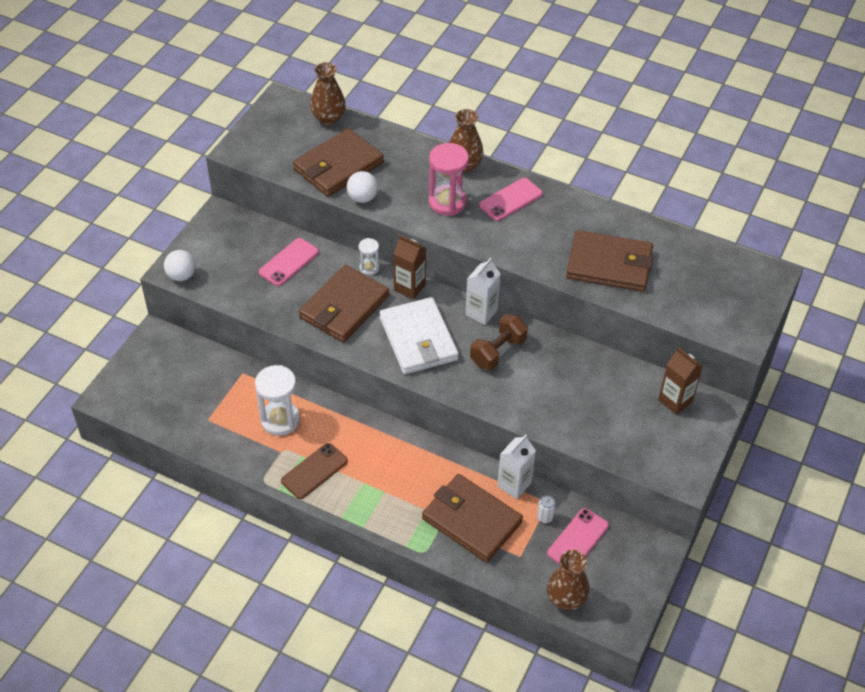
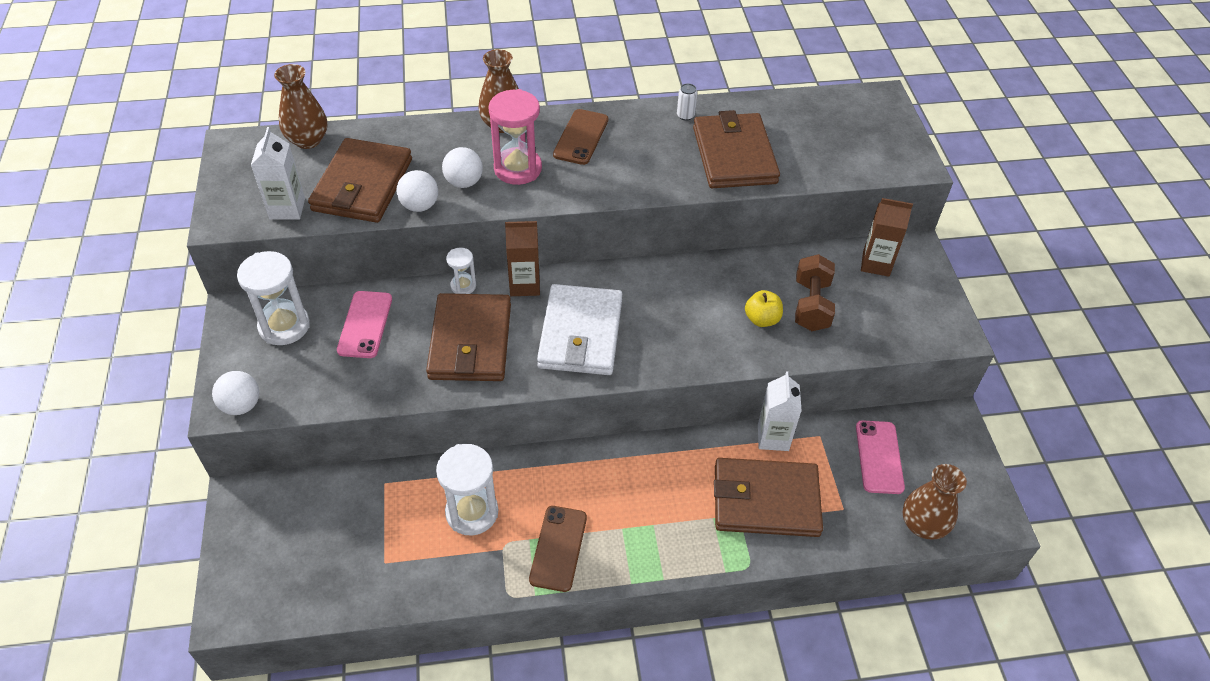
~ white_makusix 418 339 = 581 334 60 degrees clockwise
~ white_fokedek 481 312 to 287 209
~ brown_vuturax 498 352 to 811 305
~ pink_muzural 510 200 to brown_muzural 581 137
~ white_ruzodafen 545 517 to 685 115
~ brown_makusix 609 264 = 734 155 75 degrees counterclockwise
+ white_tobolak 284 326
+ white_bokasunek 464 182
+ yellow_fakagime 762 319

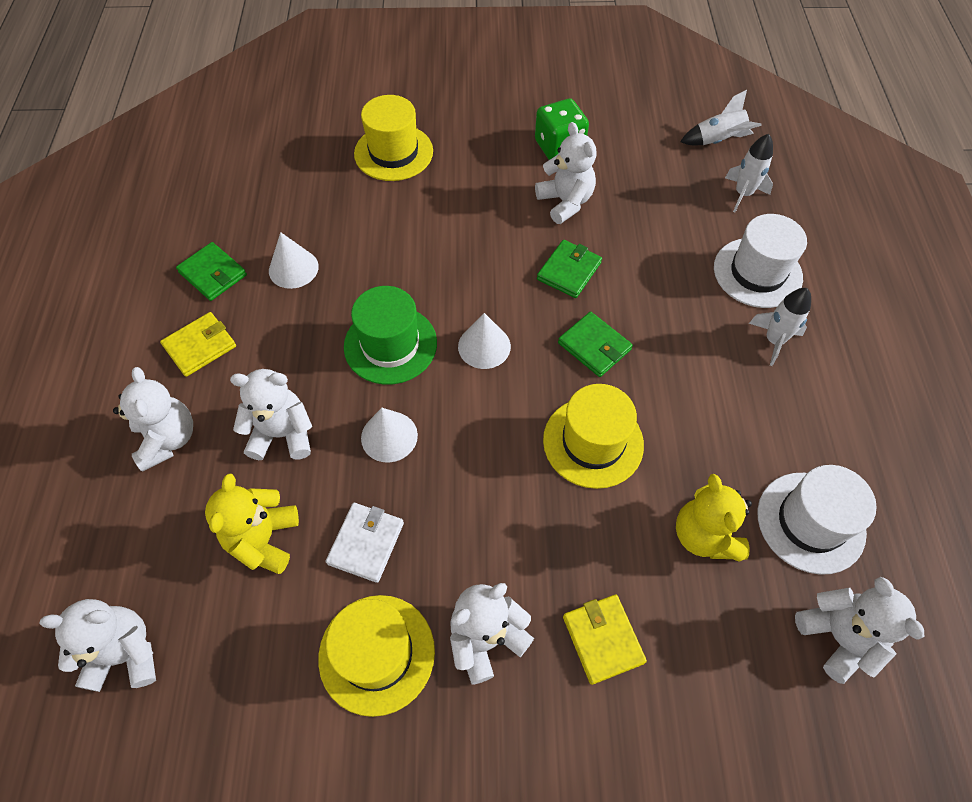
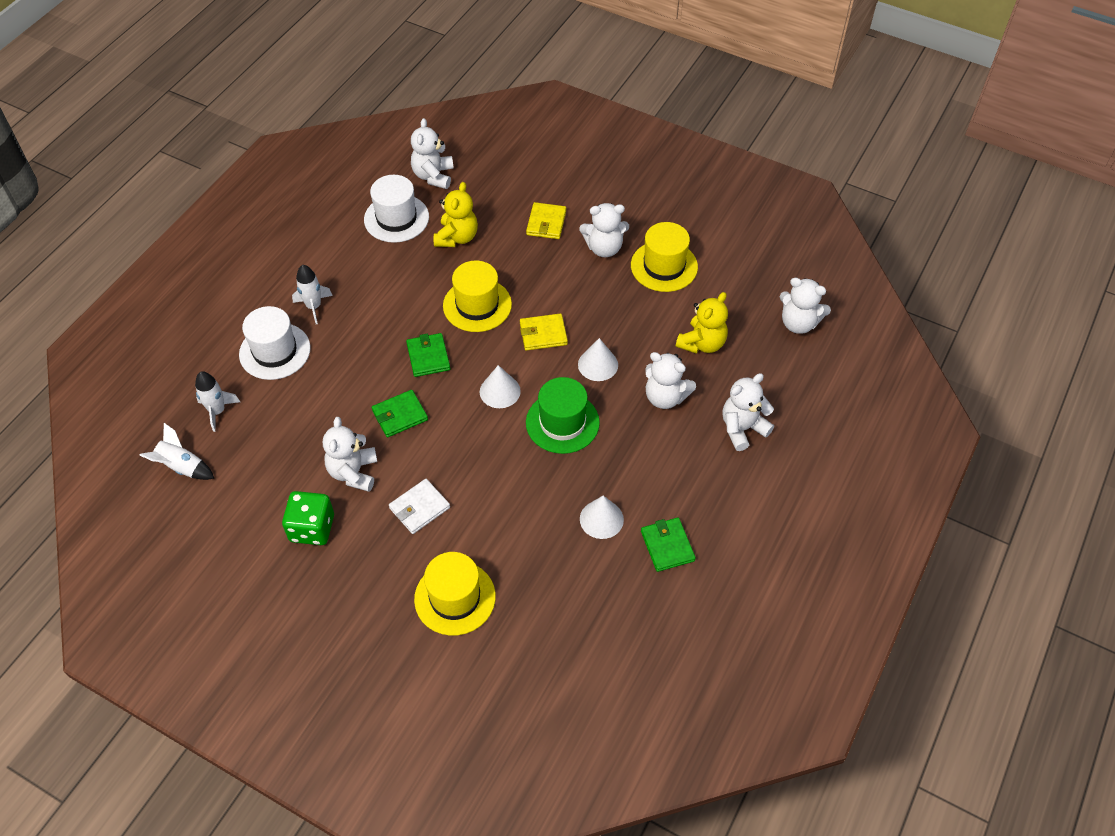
~ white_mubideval 168 439 = 742 428 45 degrees clockwise
~ yellow_makusix 200 346 to 543 334
~ white_makusix 366 543 to 419 508

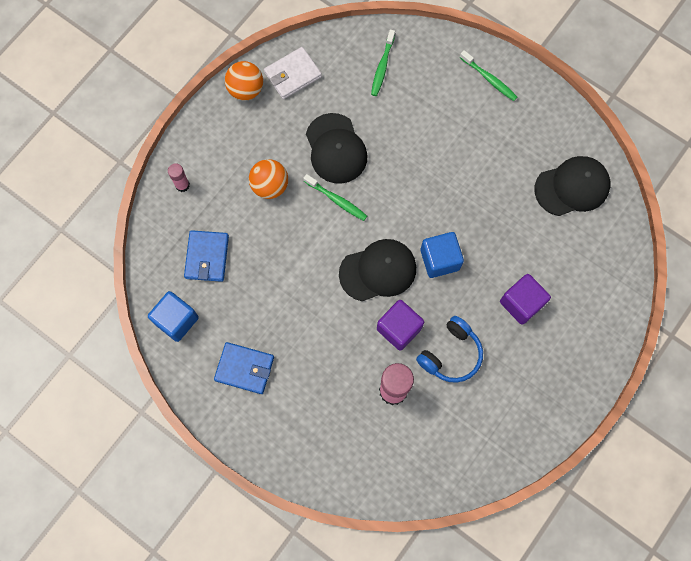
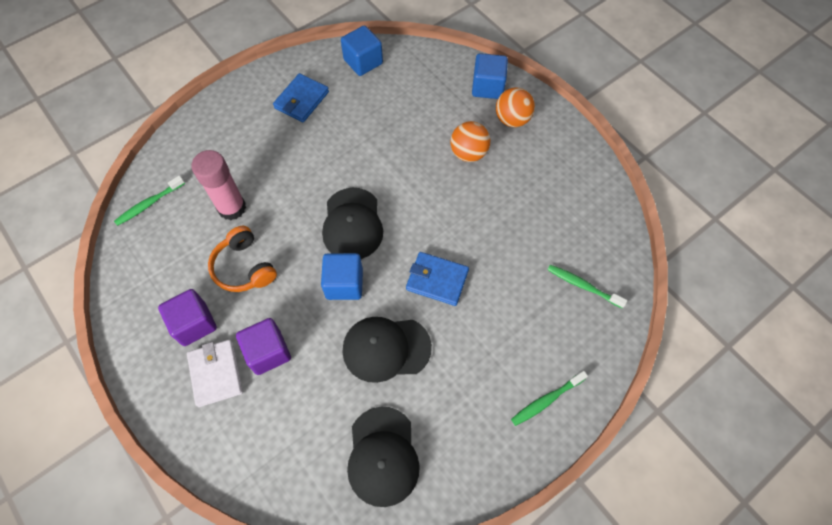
~ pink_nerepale 182 185 to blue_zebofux 487 87
~ blue_makusix 207 257 to 437 280
~ orange_bokasunek 246 89 to 512 119
~ white_makusix 292 74 to 216 373
~ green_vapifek 336 200 to 149 204
~ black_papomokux 336 149 to 386 348
~ purple_zebofux 399 328 to 194 324
~ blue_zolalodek 451 354 to orange_zolalodek 244 267

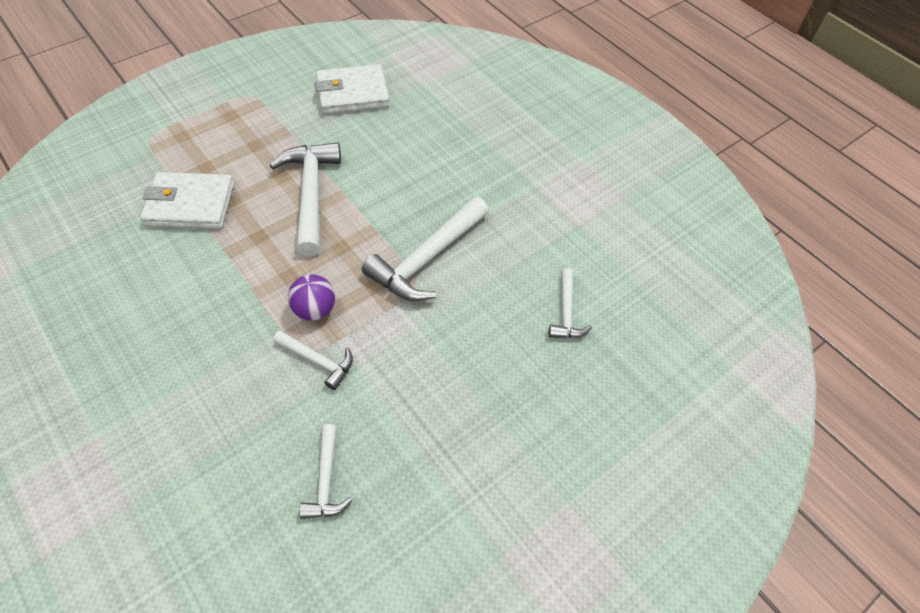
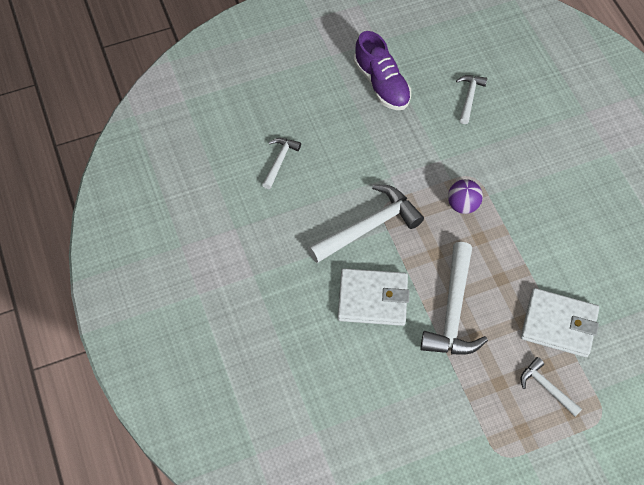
~ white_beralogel 318 361 to 547 388
~ white_makusix 352 93 to 373 299
+ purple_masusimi 381 84

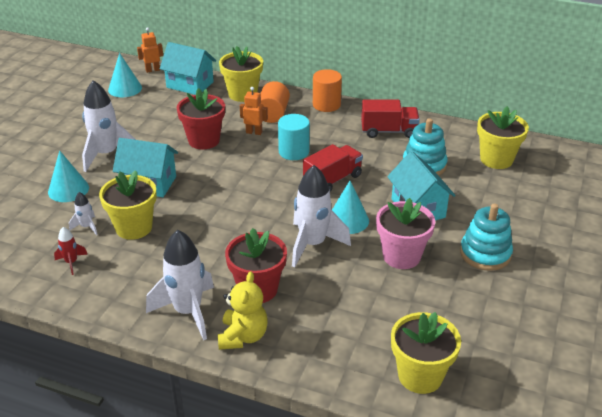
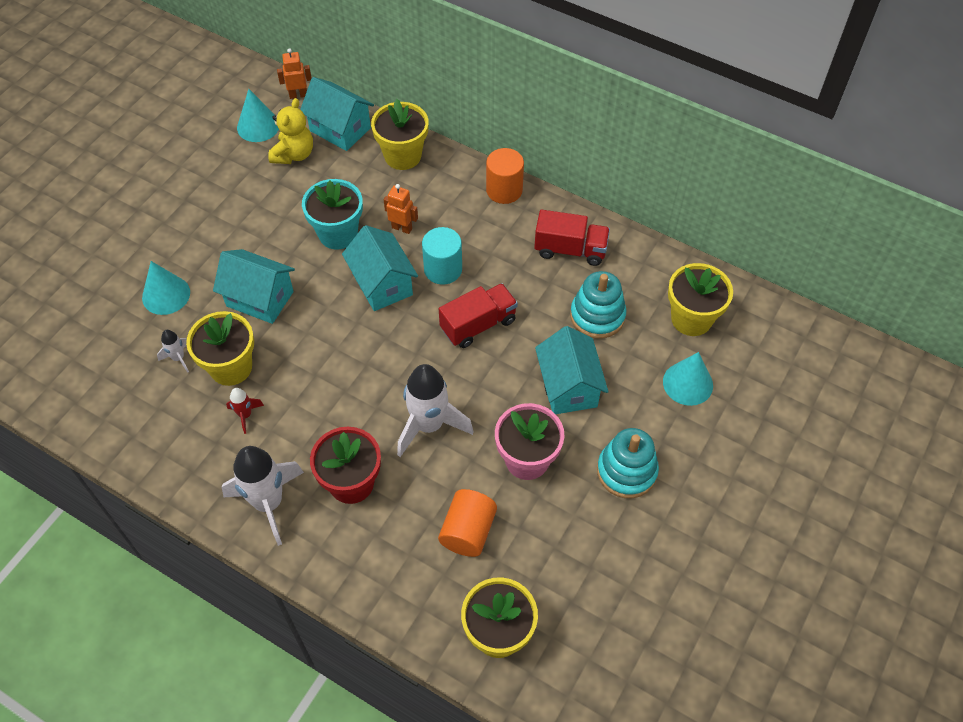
~ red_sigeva 71 262 to 245 415
- white_sigeva 106 154
~ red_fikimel 204 140 to turquoise_fikimel 338 234
~ yellow_mubideval 243 336 to 294 154
~ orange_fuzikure 273 114 to 468 531
~ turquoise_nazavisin 348 220 to 688 383
+ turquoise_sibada 382 284

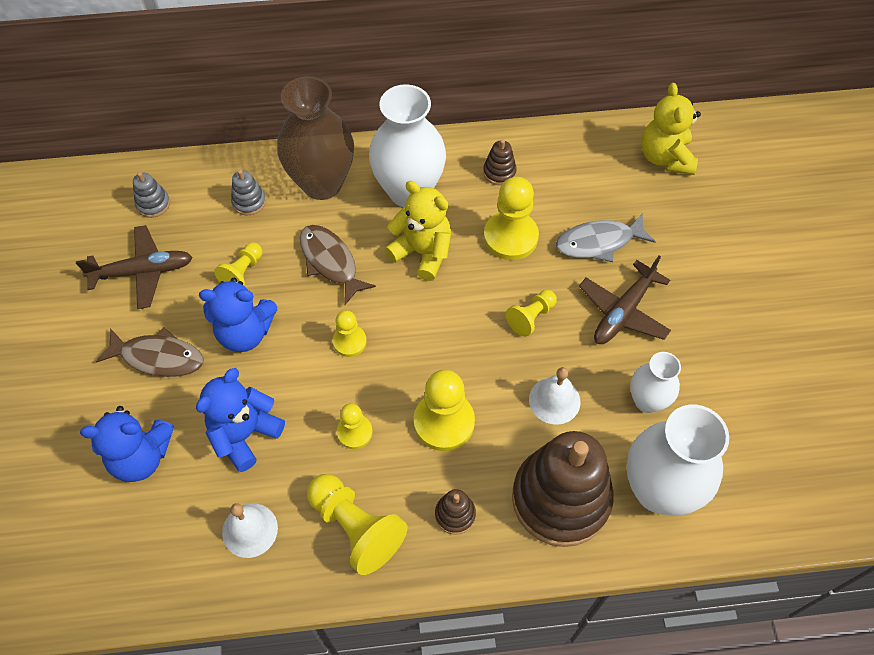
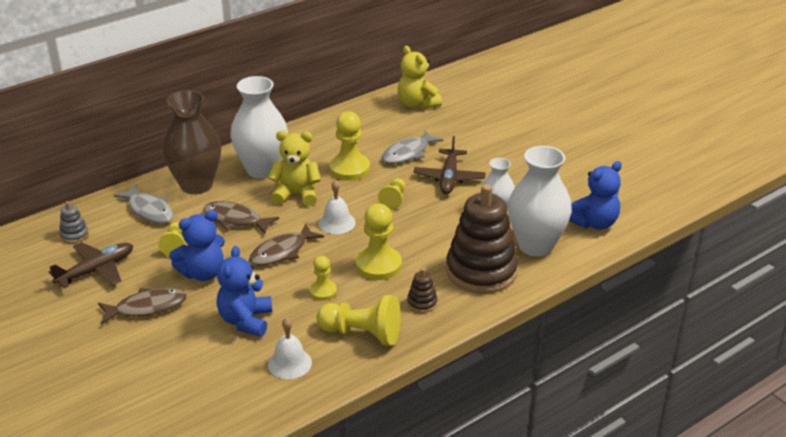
~ blue_mubideval 141 457 to 594 223
~ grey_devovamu 249 202 to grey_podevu 149 210
~ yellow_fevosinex 349 342 to brown_podevu 282 251
- brown_devovamu 499 172
~ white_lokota 554 400 to 337 223

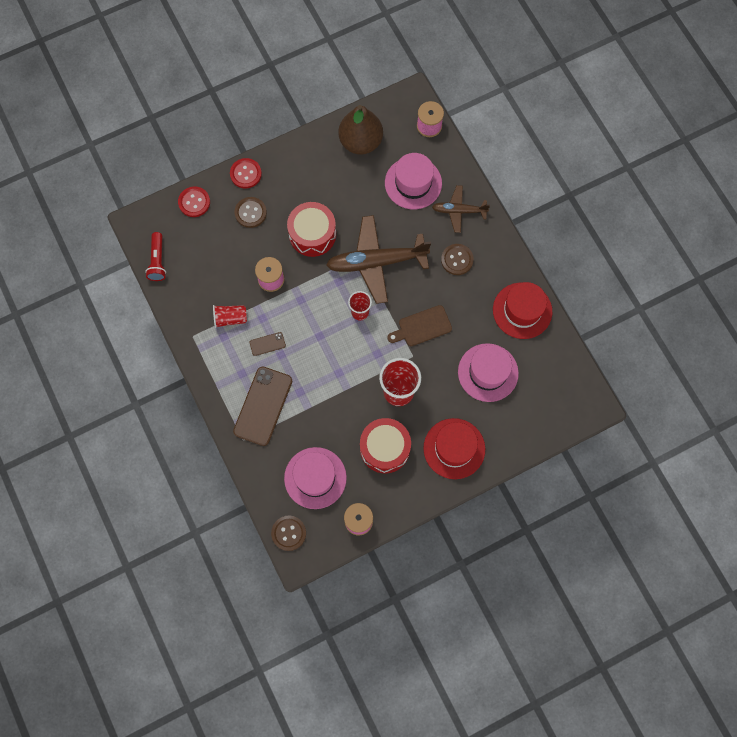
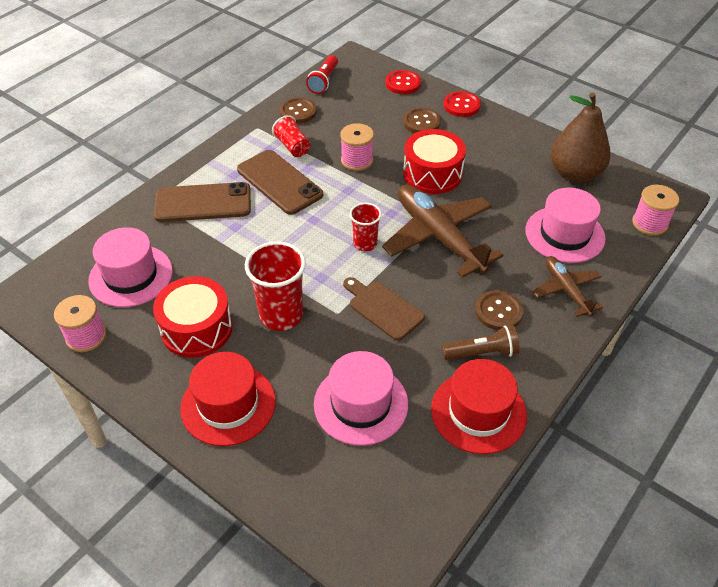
~ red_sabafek 157 261 = 323 81 45 degrees counterclockwise
~ brown_muzural 267 344 = 279 182 x2.19
~ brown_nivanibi 288 533 to 298 112
+ brown_sabafek 482 353

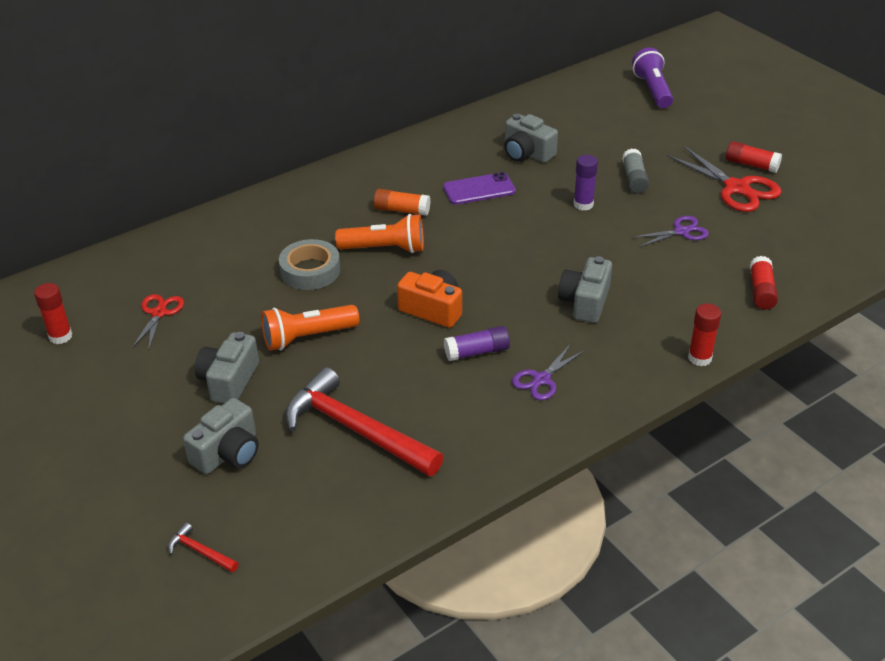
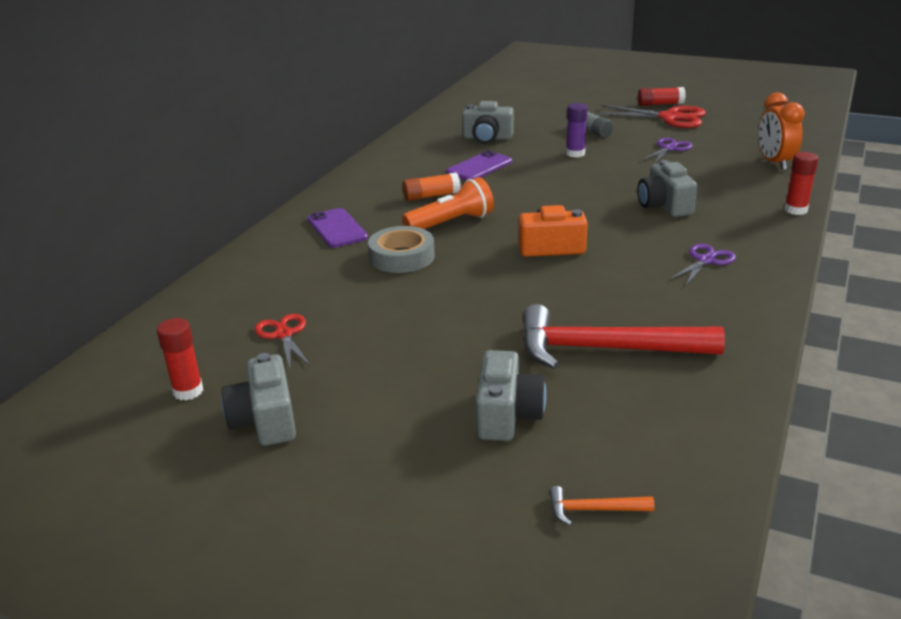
~ red_beralogel 200 551 to orange_beralogel 593 510
~ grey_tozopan 229 381 to 265 420
- orange_sabafek 307 337
- purple_nerepale 477 352
~ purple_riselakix 541 379 = 706 260 150 degrees counterclockwise
- purple_sabafek 652 90
~ red_nerepale 761 291 to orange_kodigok 774 163
+ purple_muzural 337 228

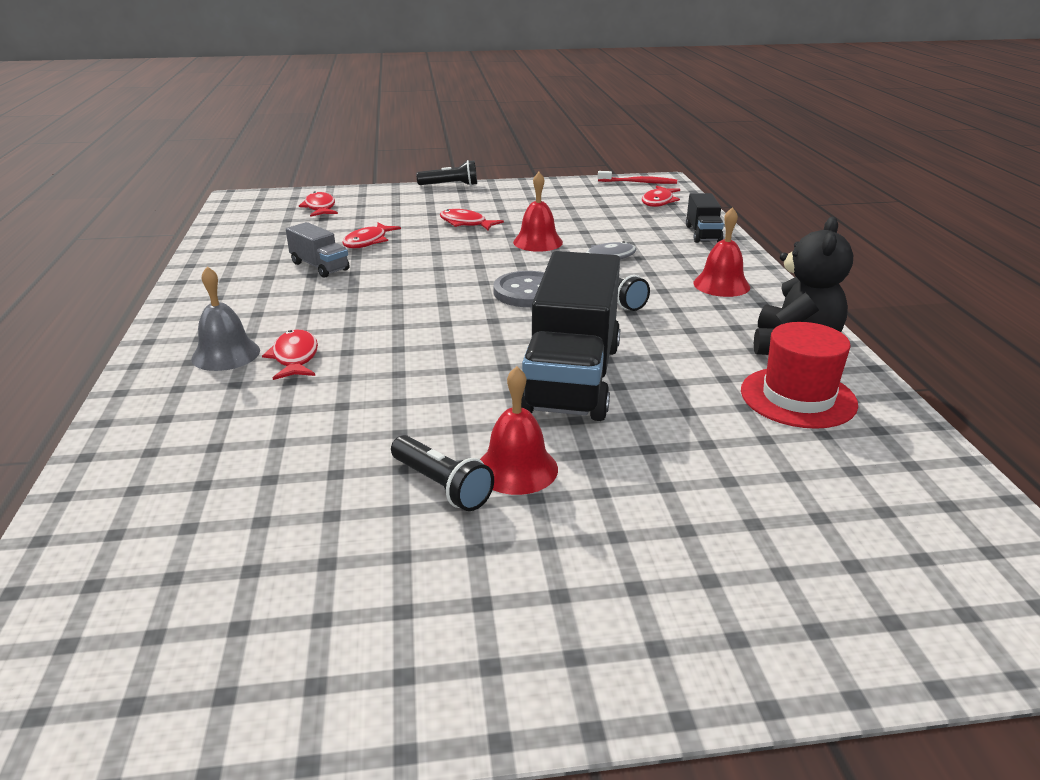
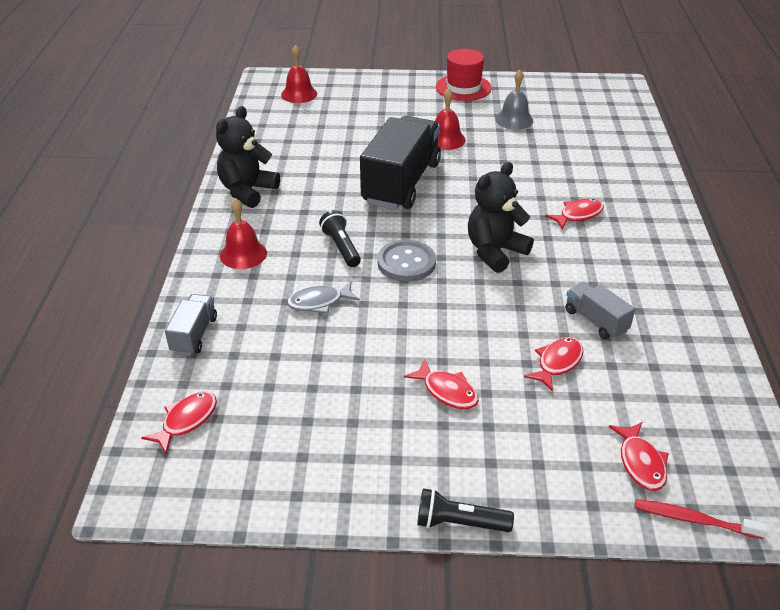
~ grey_lokota 226 354 to 514 120
~ red_podevu 295 357 = 578 215 120 degrees counterclockwise
- black_sabafek 441 486
~ red_lokota 538 242 to 299 94
~ red_vapifek 639 182 to 694 520
~ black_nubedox 703 234 to grey_nubedox 194 335
~ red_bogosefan 798 397 to 463 87
+ black_mubideval 495 252

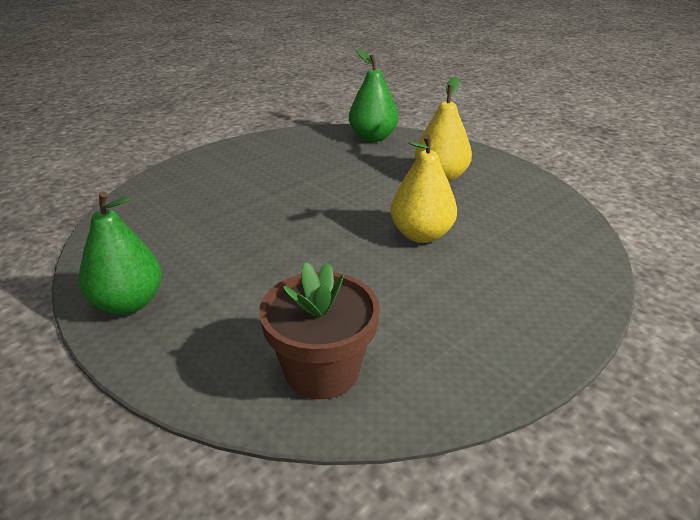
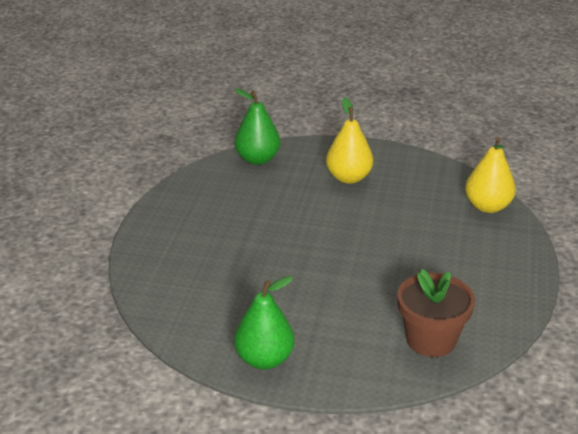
~ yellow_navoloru 421 235 to 487 206

